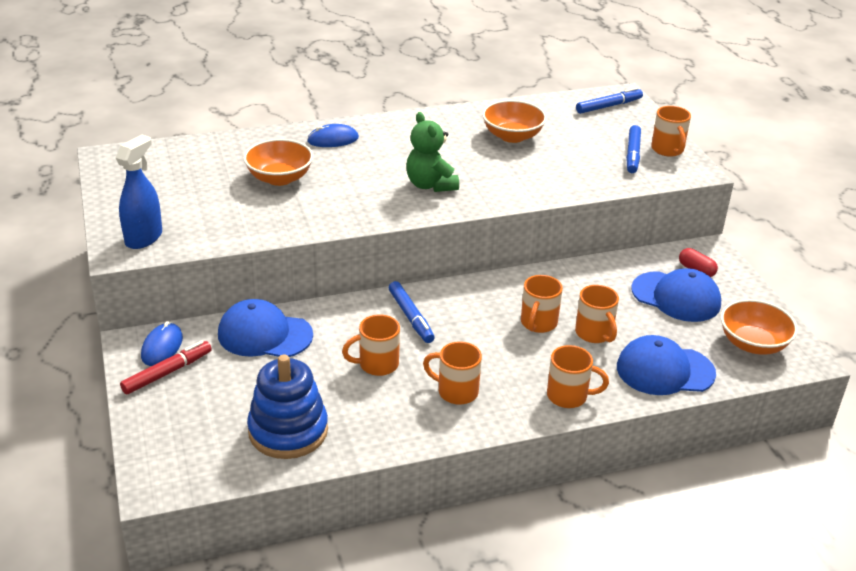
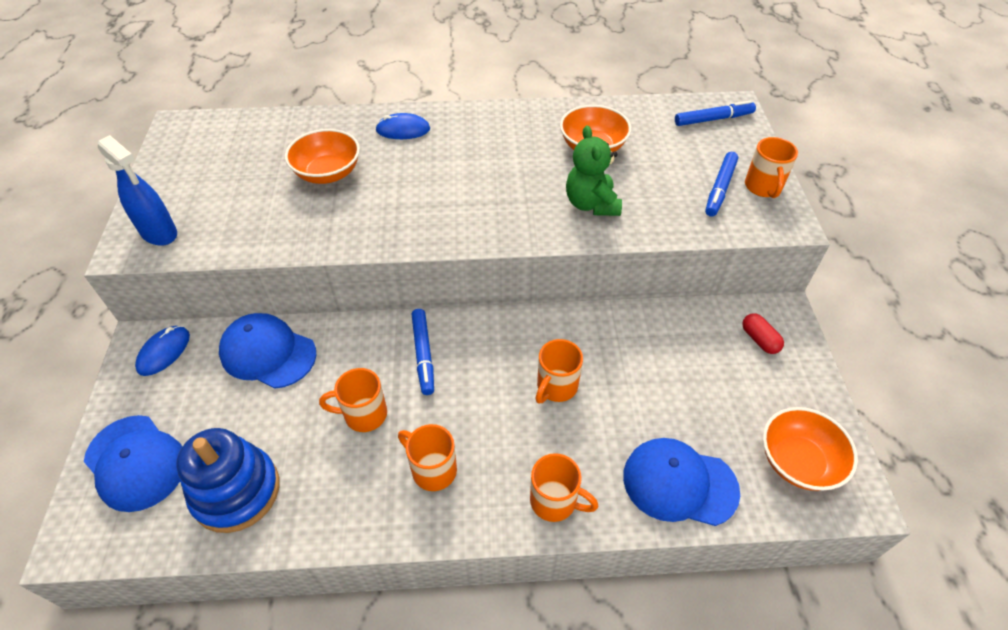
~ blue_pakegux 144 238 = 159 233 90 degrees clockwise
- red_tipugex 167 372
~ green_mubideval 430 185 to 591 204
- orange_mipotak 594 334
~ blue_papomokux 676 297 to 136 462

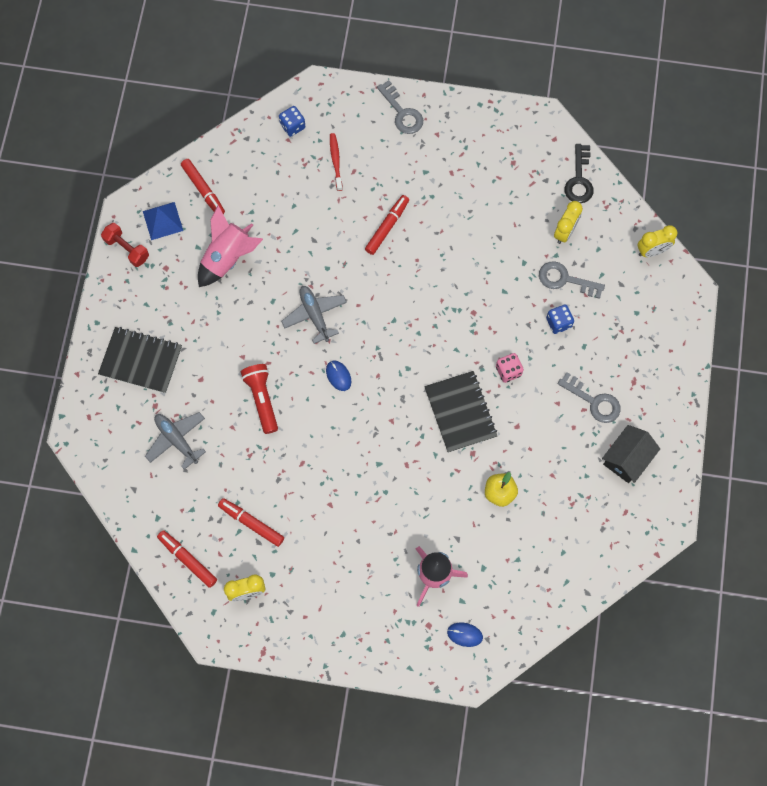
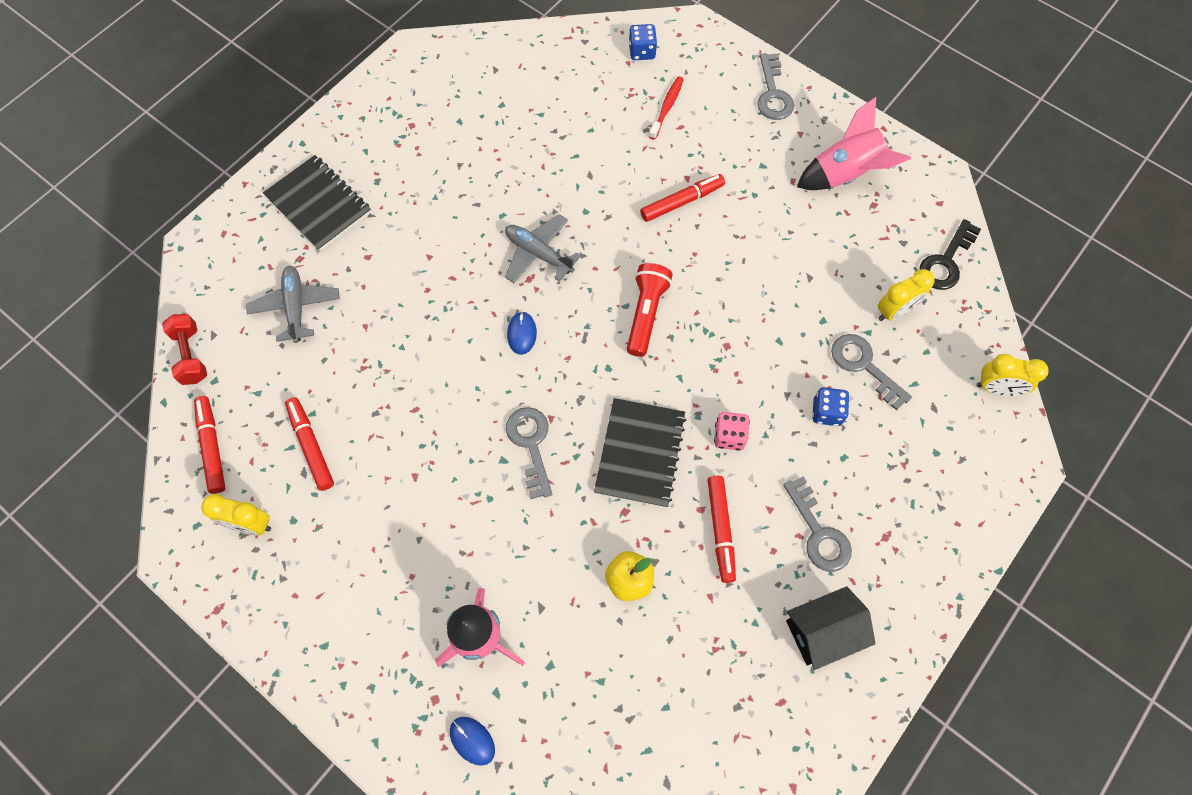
~ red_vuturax 127 249 to 191 355
- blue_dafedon 162 221
~ red_tipugex 203 190 to 720 530
~ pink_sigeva 228 258 to 845 174
~ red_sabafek 262 399 to 646 314
~ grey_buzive 314 315 = 538 254 60 degrees counterclockwise
+ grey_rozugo 531 445

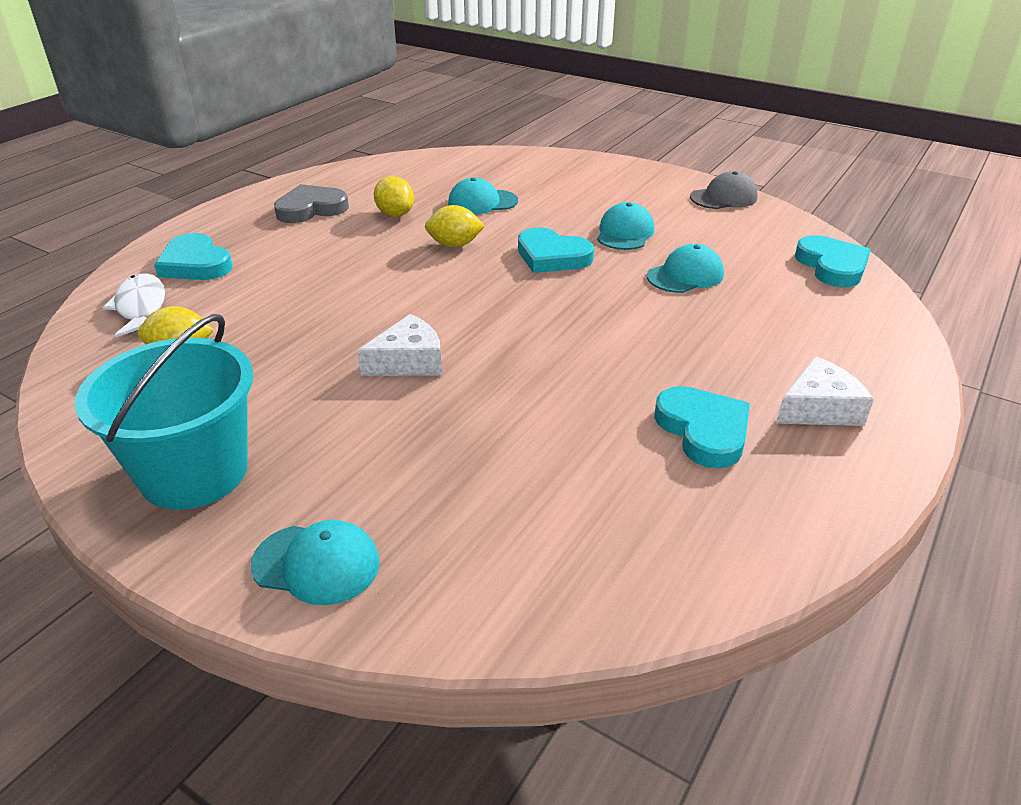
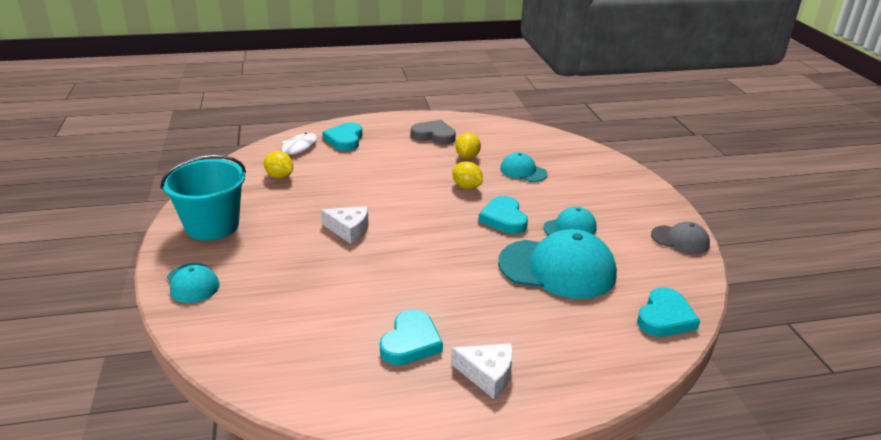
~ turquoise_papomokux 685 275 = 557 268 x1.94

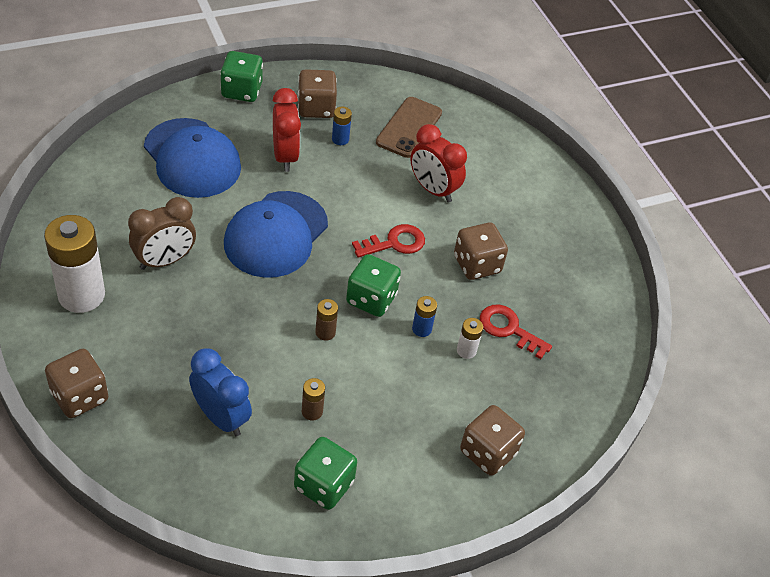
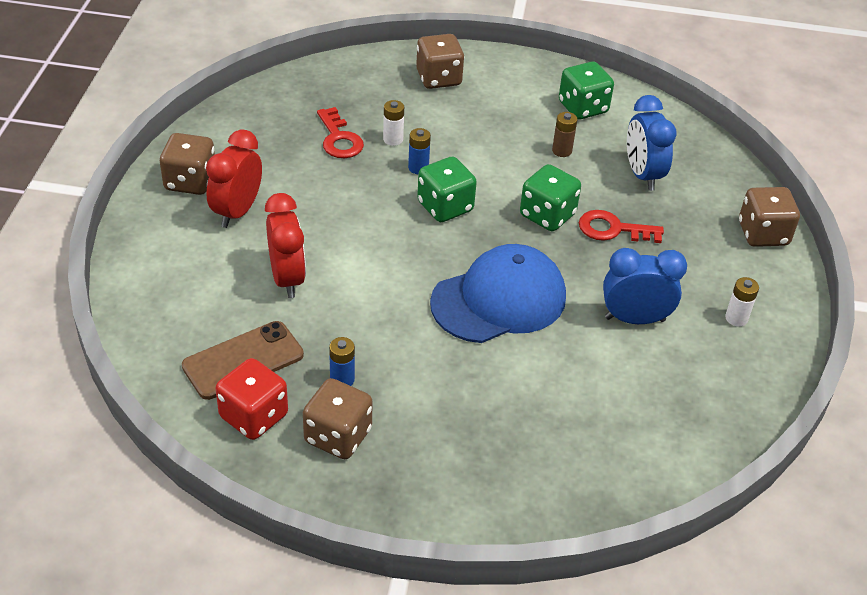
~ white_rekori 81 295 = 736 318 x0.44
~ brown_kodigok 165 261 to blue_kodigok 634 319
- blue_papomokux 192 158
~ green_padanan 242 91 to 547 215
~ red_kodigok 285 156 to 237 212
- brown_rekori 325 332
~ red_rozugo 394 243 to 613 229
~ brown_padanan 477 264 to 190 181
+ red_padanan 254 416

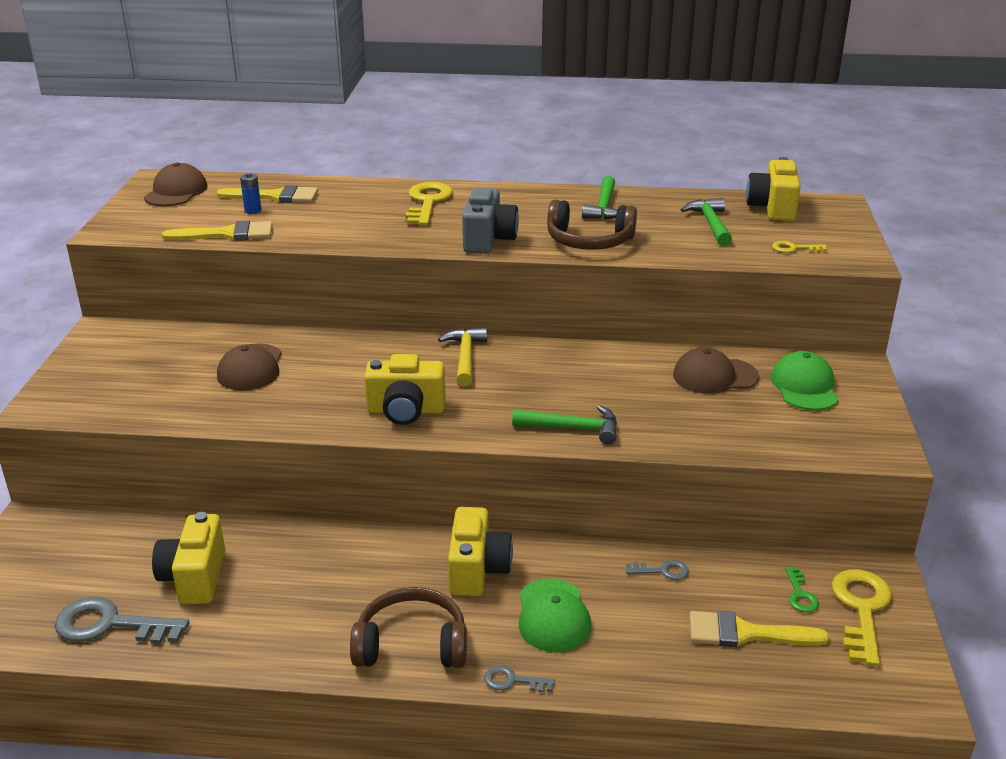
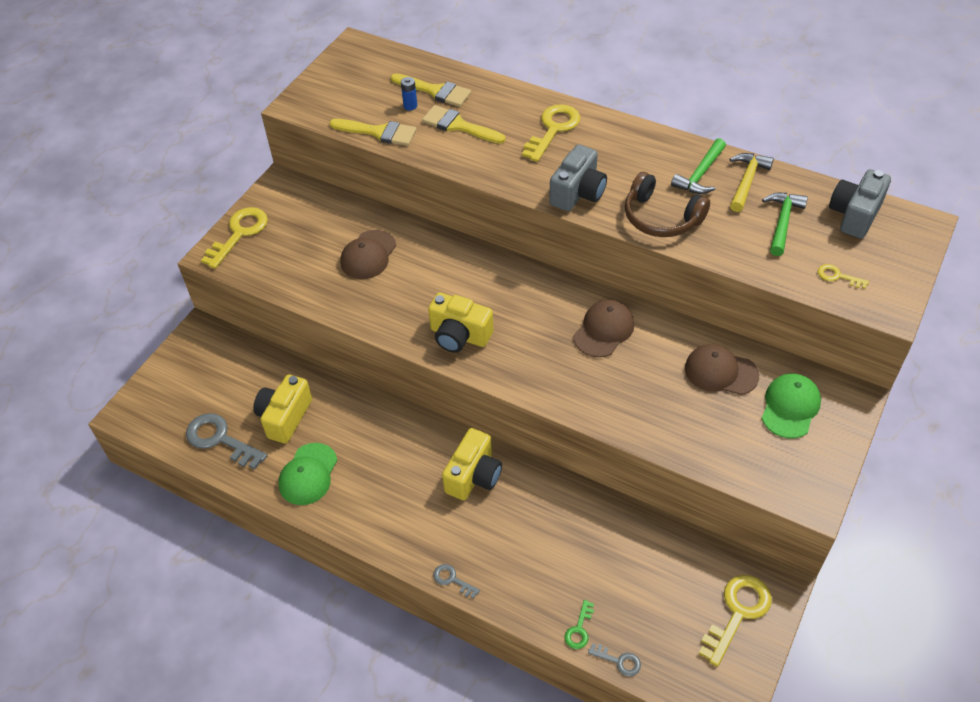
~ brown_papomokux 176 192 to 604 330
- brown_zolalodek 411 644
~ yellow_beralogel 465 357 to 746 181
- green_beralogel 572 428
~ green_papomokux 553 616 to 308 474
~ grey_rozugo 662 571 to 618 661
~ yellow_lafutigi 746 633 to 459 126
~ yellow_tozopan 772 208 to grey_tozopan 854 215
~ green_rozugo 800 594 to 579 629
+ yellow_rozugo 239 234

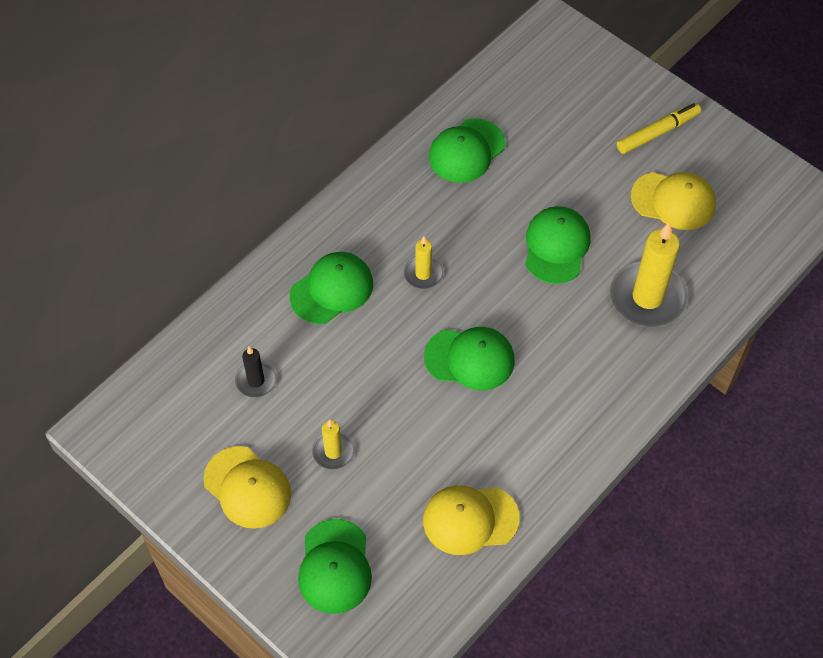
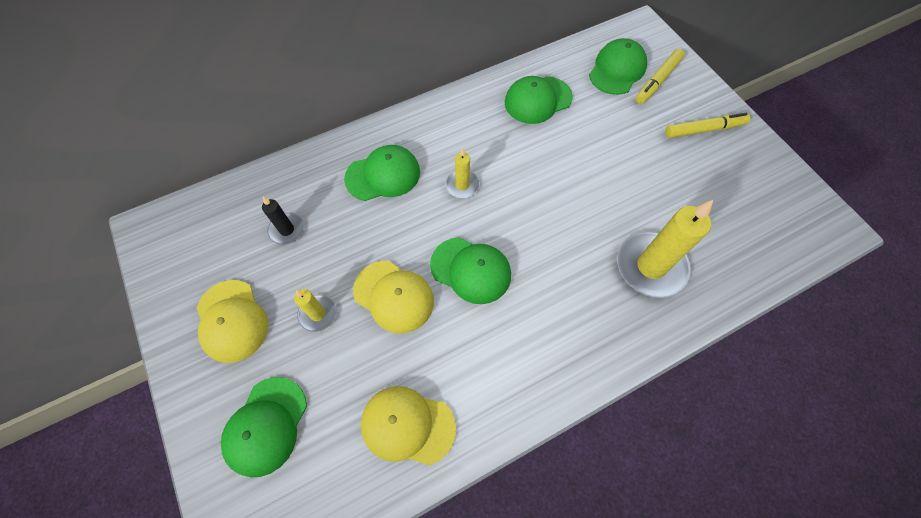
~ green_papomokux 556 246 to 617 70
~ yellow_papomokux 673 201 to 394 296
+ yellow_tipugex 657 81

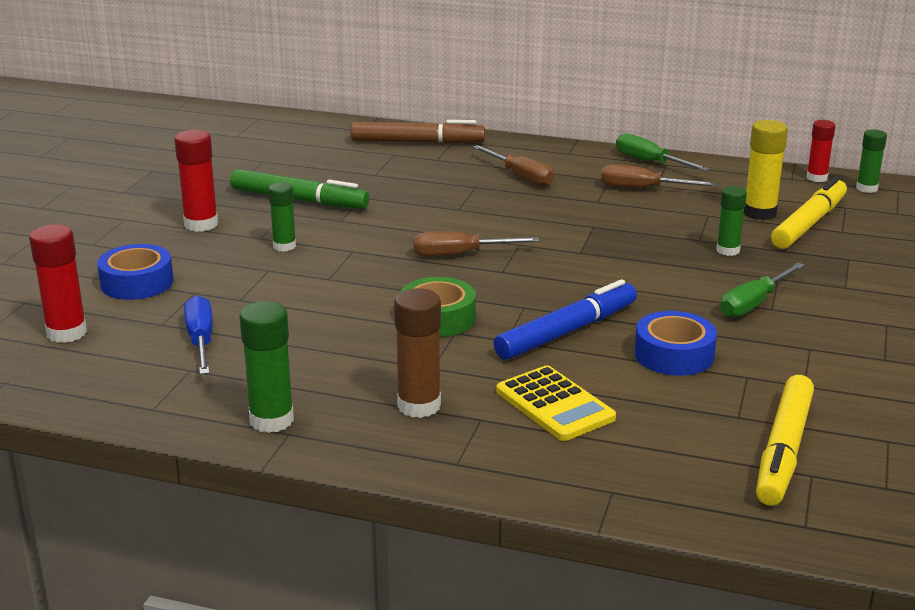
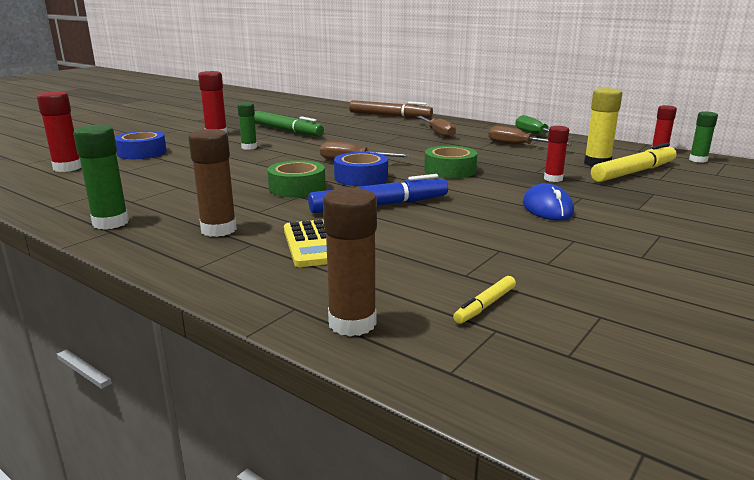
- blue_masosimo 201 341
~ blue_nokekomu 674 355 to 361 177
~ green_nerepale 728 250 to red_nerepale 553 179
~ green_masosimo 754 304 to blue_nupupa 547 208
~ yellow_tipugex 784 450 = 485 305 x0.48
+ brown_nerepale 352 323
+ green_nokekomu 450 170

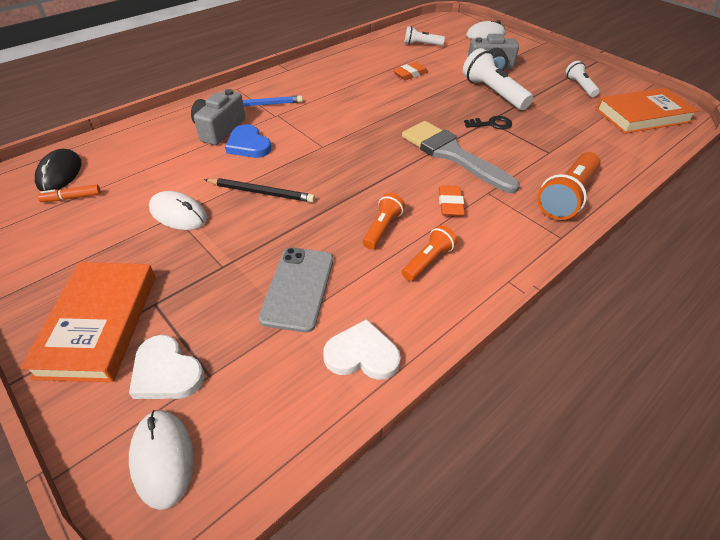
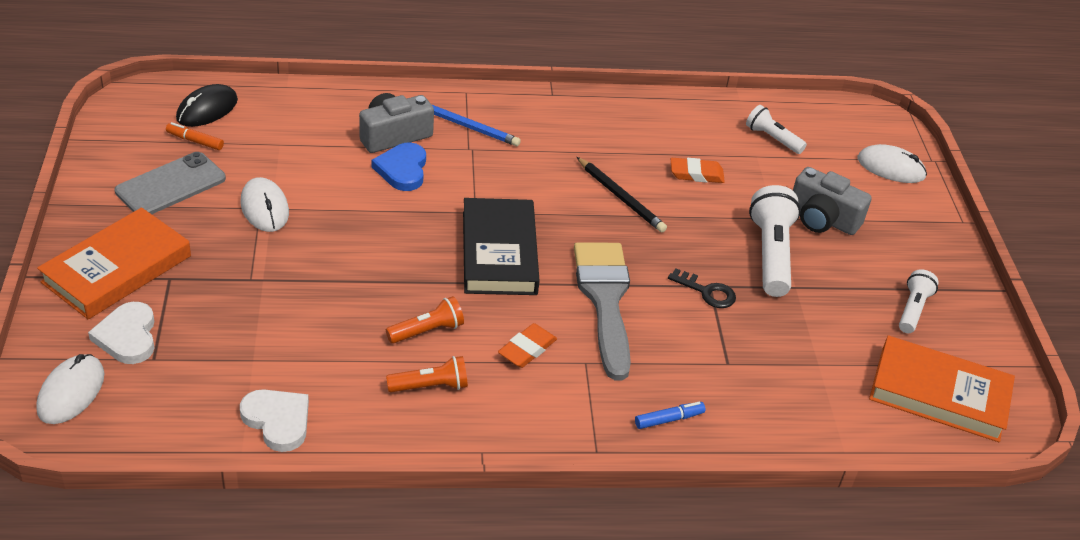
~ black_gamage 261 192 to 620 197
~ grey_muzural 298 288 to 171 185
~ orange_sabafek 566 196 to blue_tipugex 668 419
+ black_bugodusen 499 252

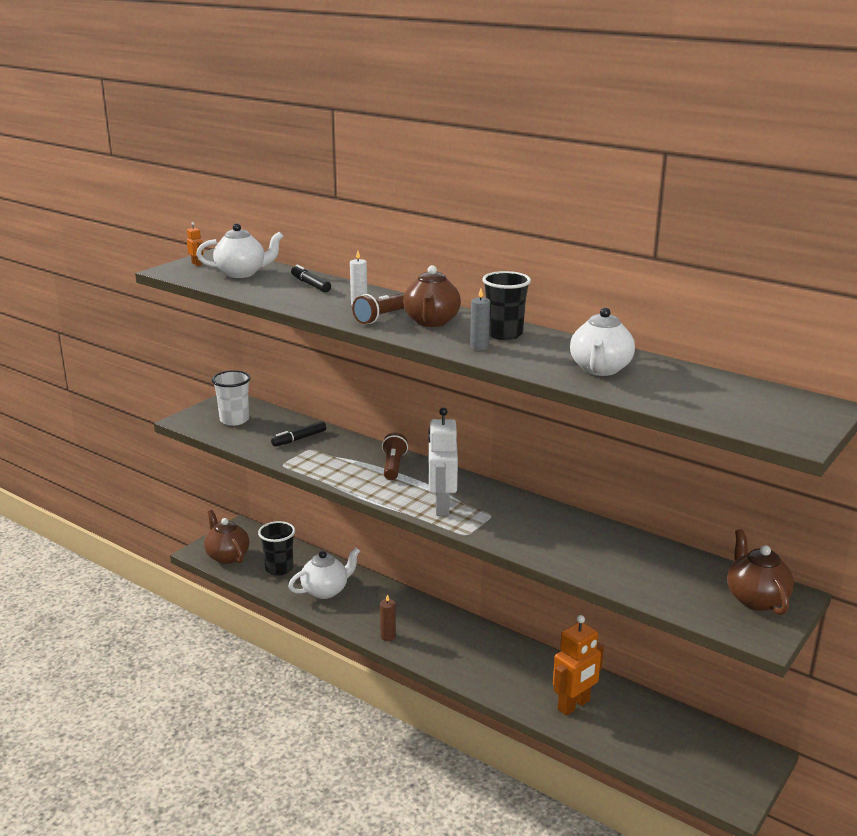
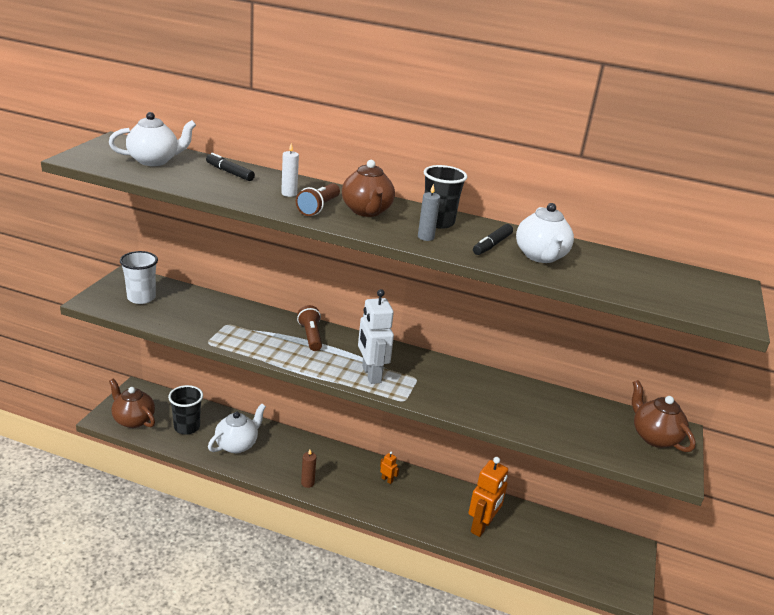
~ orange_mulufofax 197 264 to 387 480
~ black_tipugex 299 439 to 491 245

